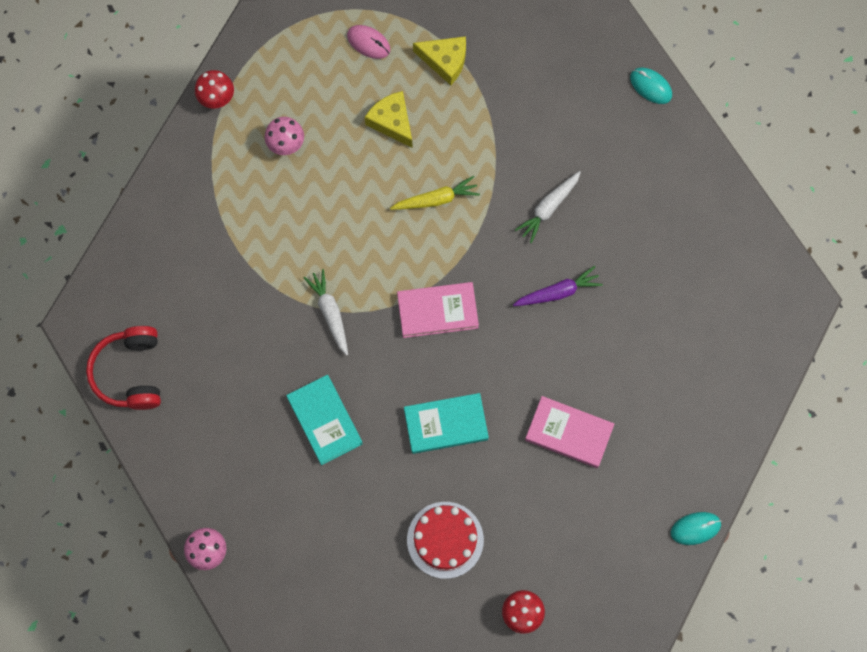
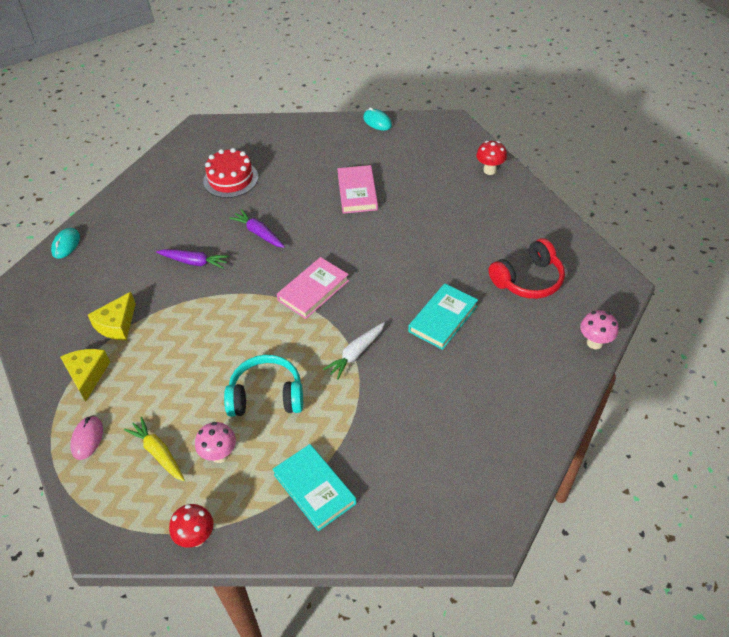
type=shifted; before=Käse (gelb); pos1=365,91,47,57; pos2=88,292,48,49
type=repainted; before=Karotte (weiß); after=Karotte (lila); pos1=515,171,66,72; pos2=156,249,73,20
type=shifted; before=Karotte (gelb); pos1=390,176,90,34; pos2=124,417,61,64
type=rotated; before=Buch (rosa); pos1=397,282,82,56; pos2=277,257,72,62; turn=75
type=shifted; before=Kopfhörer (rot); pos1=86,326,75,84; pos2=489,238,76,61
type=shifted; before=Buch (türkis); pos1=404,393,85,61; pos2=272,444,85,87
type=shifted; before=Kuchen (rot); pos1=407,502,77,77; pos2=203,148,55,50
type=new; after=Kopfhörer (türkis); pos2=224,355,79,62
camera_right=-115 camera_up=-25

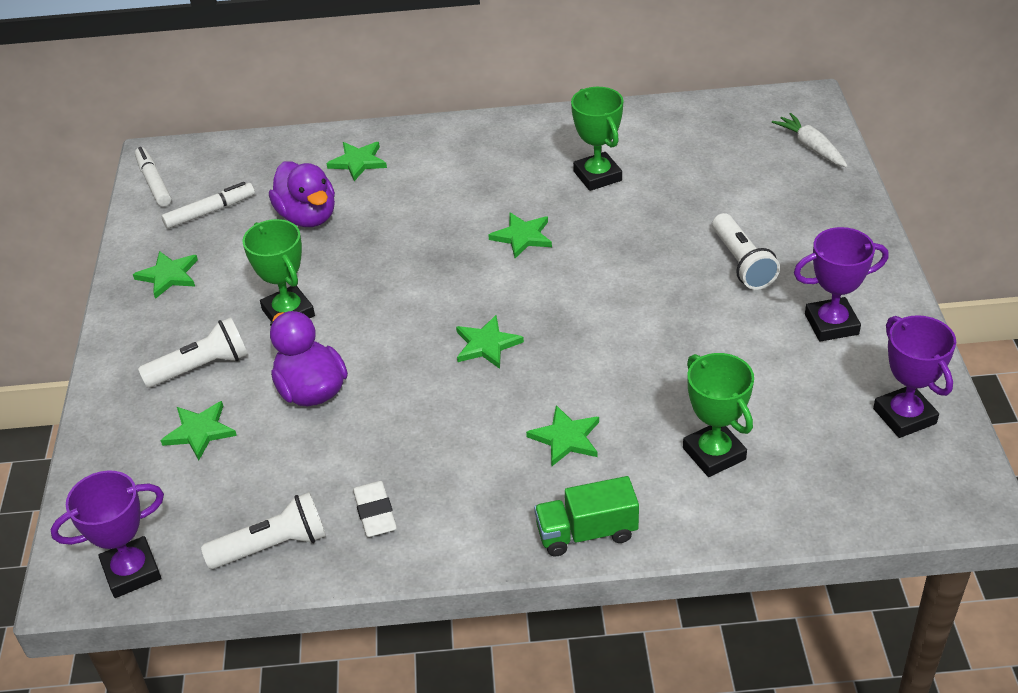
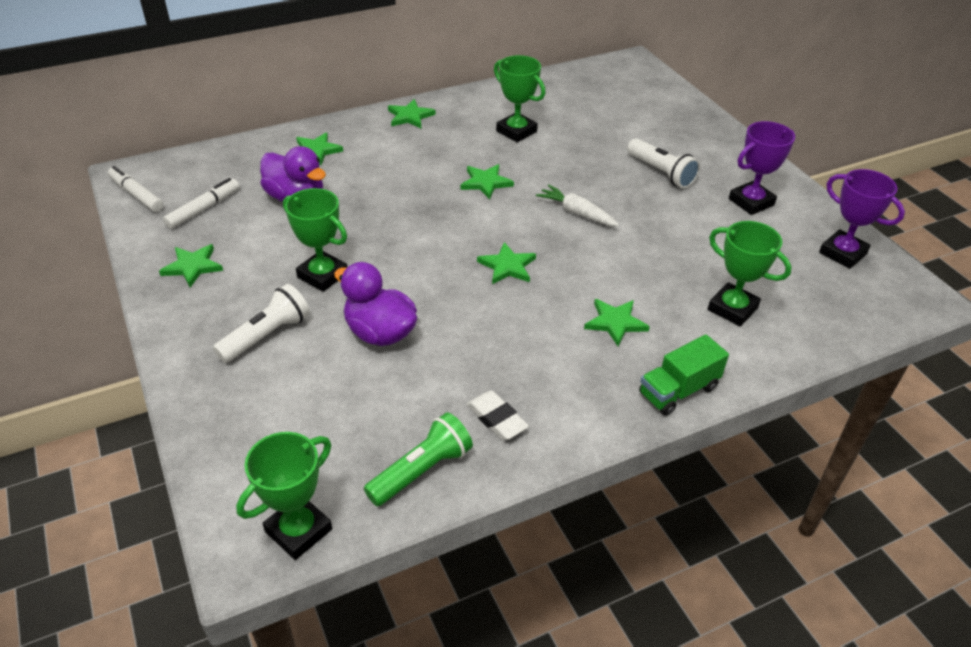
type=shifted; before=Karotte (weiß); pos1=772,113,76,54; pos2=536,184,83,42
type=shifted; before=Stern (grün); pos1=160,401,77,59; pos2=388,99,48,29
type=repainted; before=Pokal (lila); after=Pokal (grün); pos1=50,471,114,127; pos2=236,432,96,128
type=repainted; before=Taschenlampe (weiß); after=Taschenlampe (grün); pos1=201,492,125,77; pos2=364,412,109,94
camera_right=-25 camera_up=0

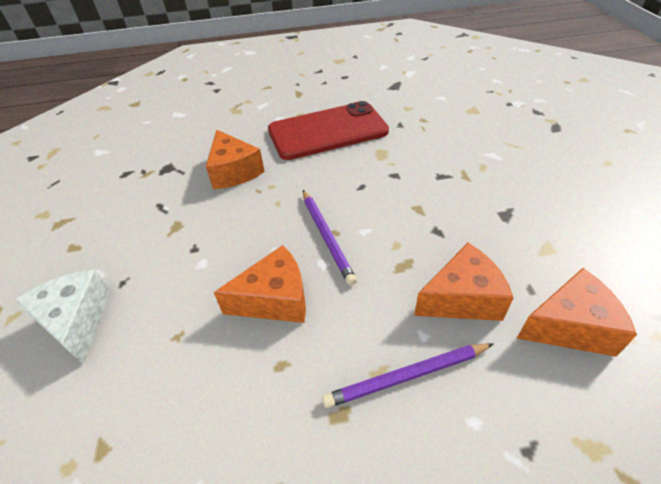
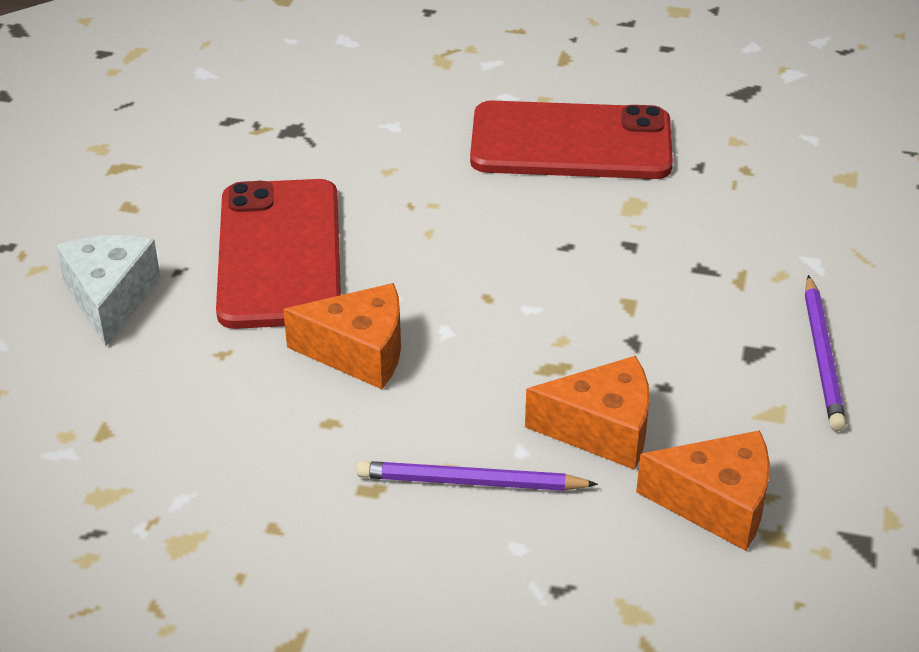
type=gone; before=Käse (orange); pos1=206,130,59,59
type=shifted; before=Bleistift (lila); pos1=303,190,54,96; pos2=805,275,41,156
type=new; after=Handy (rot); pos2=216,179,125,150
camera_right=20 camera_up=-5

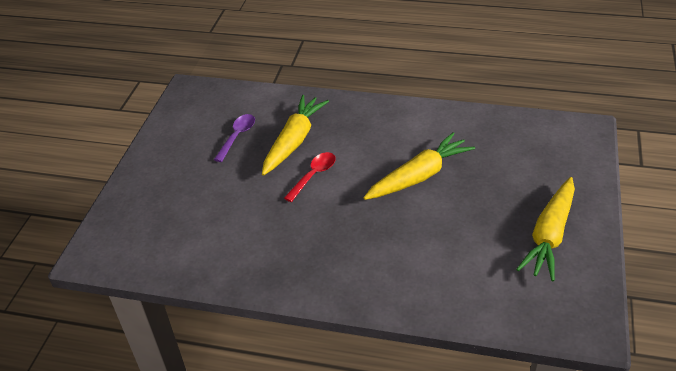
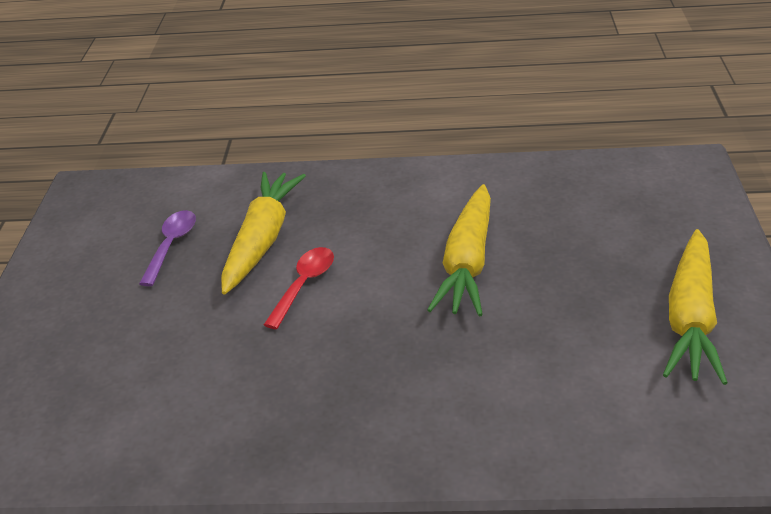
type=rotated; before=Karotte (gelb); pos1=364,132,111,68; pos2=427,184,64,132; turn=150
camera_right=-10 camera_up=-5

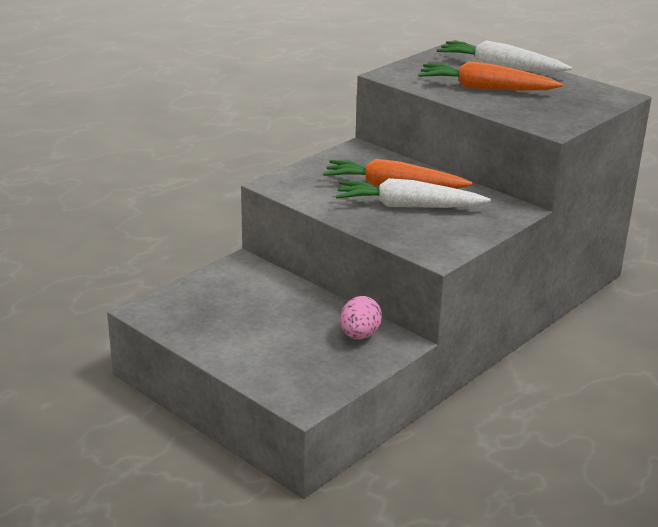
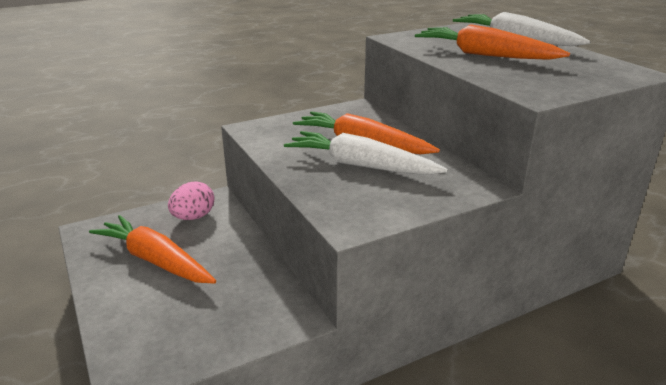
type=shifted; before=Ei (rosa); pos1=340,296,42,43; pos2=168,181,46,39
type=new; after=Karotte (orange); pos2=89,215,127,69
camera_right=20 camera_up=0

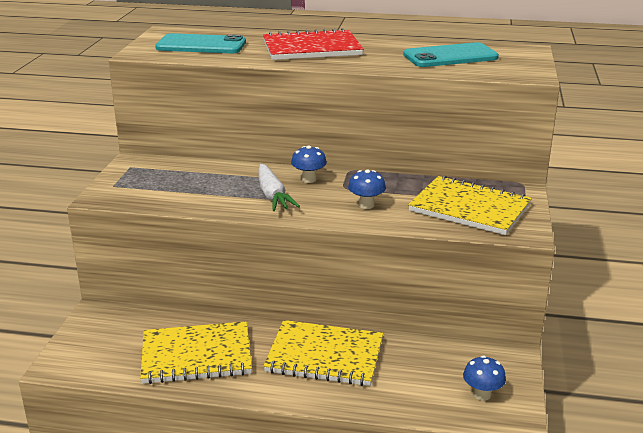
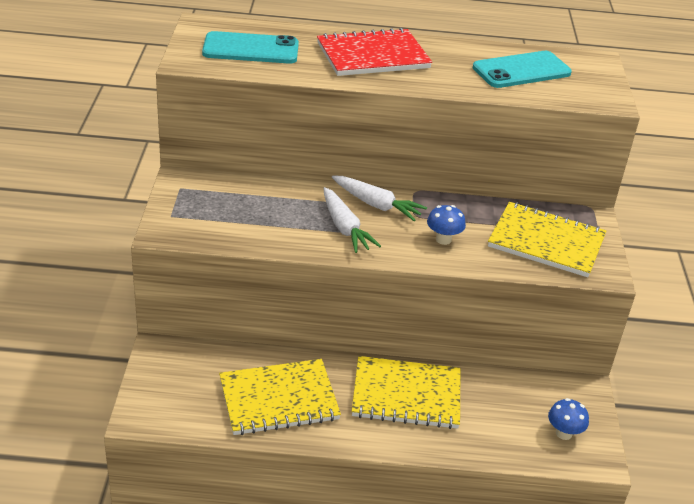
type=swapped; before=Pilz (blau); after=Karotte (weiß); pos1=291,145,36,38; pos2=332,176,95,45
camera_right=-10 camera_up=10

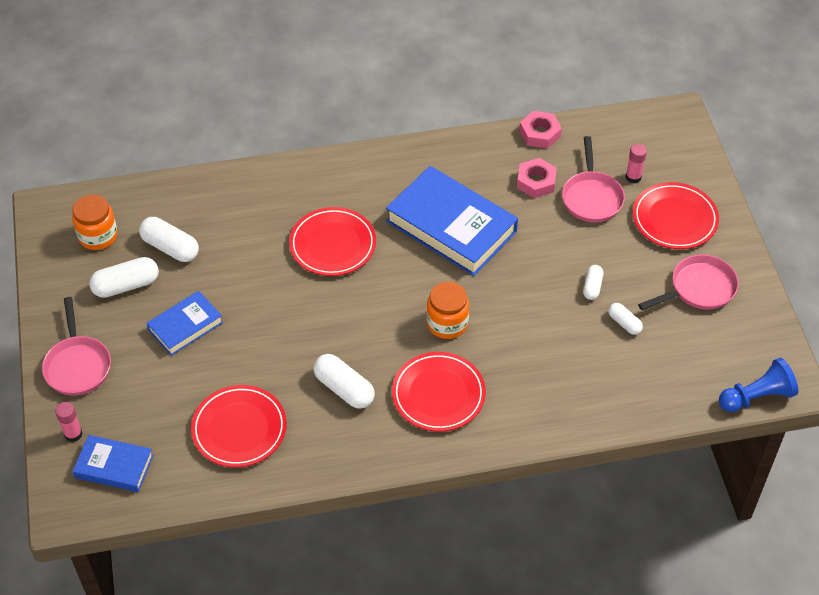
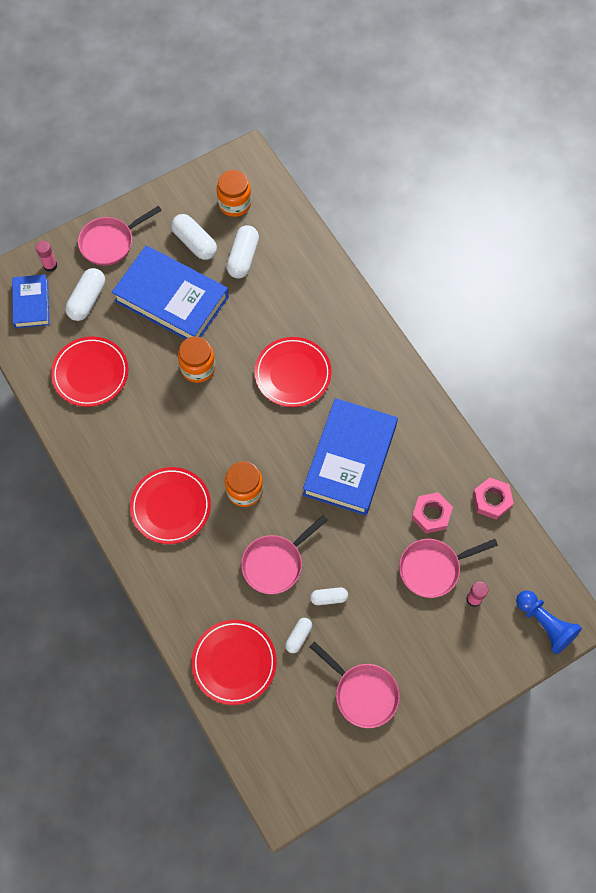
type=shifted; before=Teller (rot); pos1=633,182,86,67; pos2=191,620,86,85
type=scaled; before=Buch (blau); pos1=147,291,76,65; pos2=112,246,117,94; scale=1.85
type=shifted; before=Kapsel (weiß); pos1=314,354,61,55; pos2=65,268,40,53
type=shifted; before=Bauer (blau); pos1=719,358,79,54; pos2=516,590,66,64
type=new; after=Einmachglas (orange); pos2=178,336,38,47
type=new; after=Pfanne (rosa); pos2=241,515,87,79
camera_right=70 camera_up=15

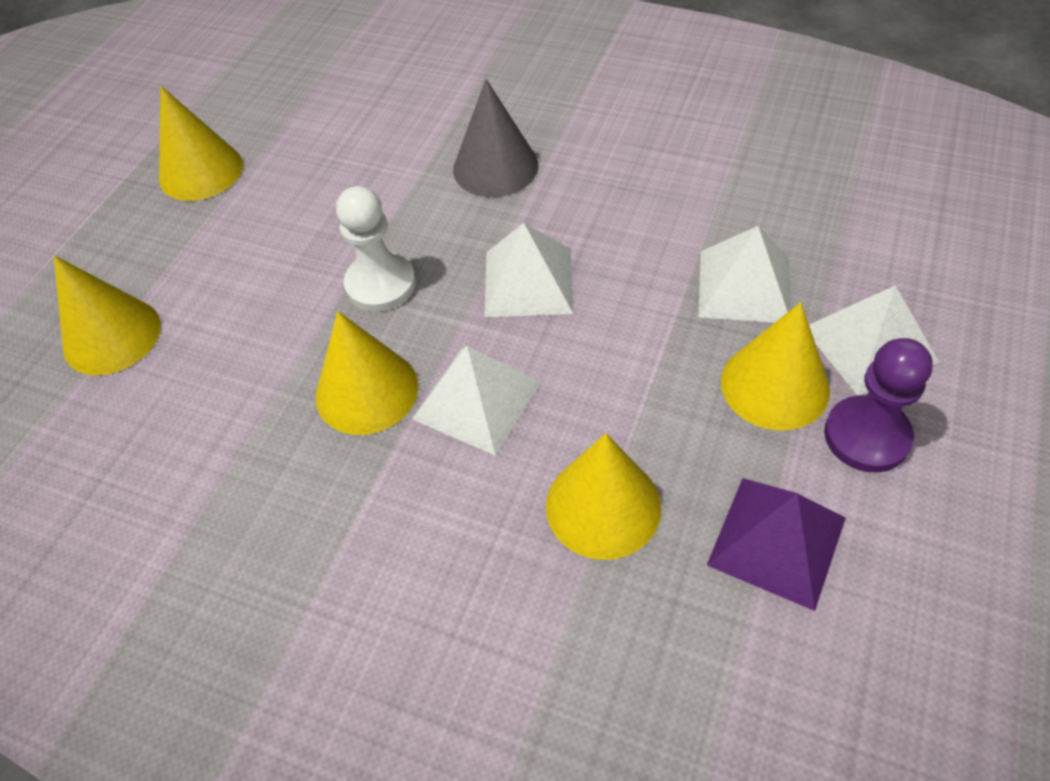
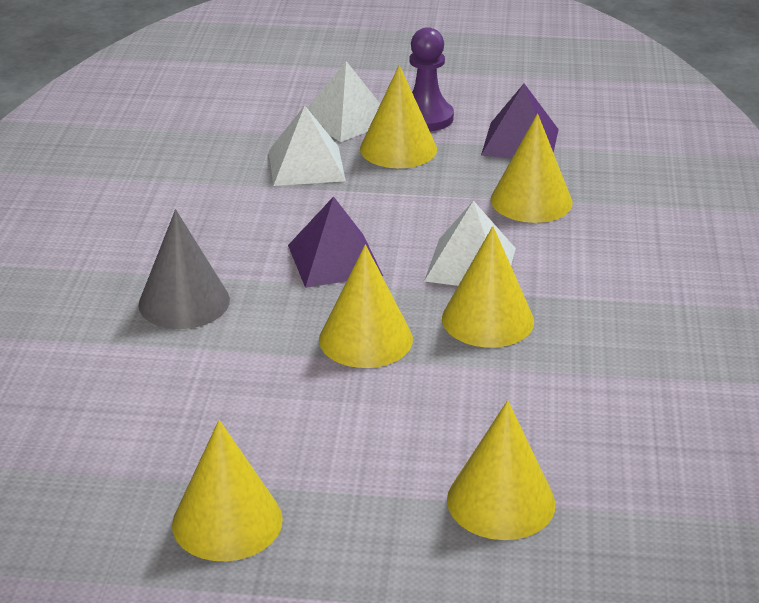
type=swapped; before=Bauer (weiß); after=Kegel (gelb); pos1=336,186,80,126; pos2=319,244,94,124
type=repainted; before=Pyramide (weiß); after=Pyramide (lila); pos1=484,223,89,94; pos2=288,196,95,92
camera_right=-110 camera_up=-20

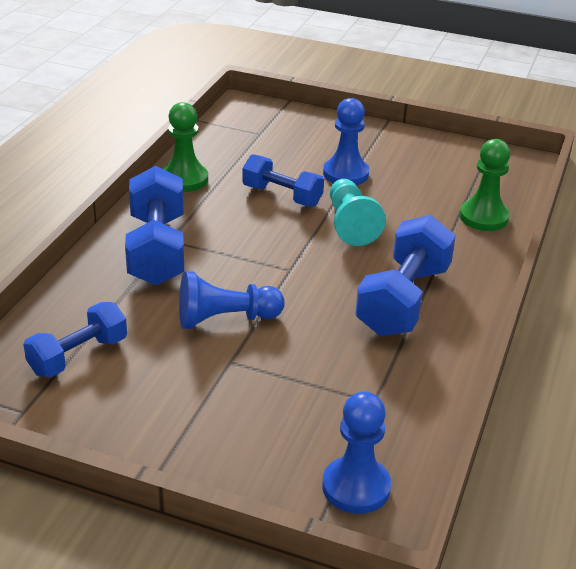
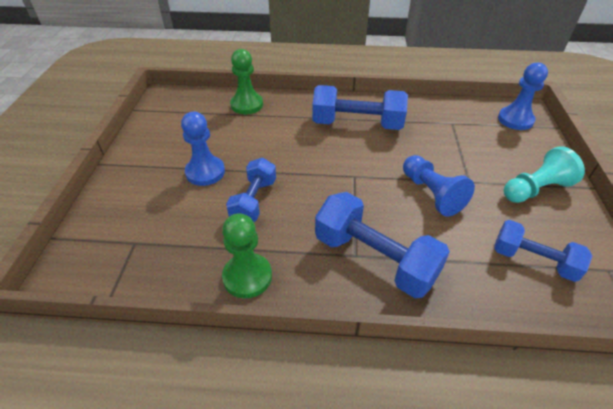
type=rotated; before=Hantel (blau); pos1=125,166,59,120; pos2=315,192,135,106; turn=60
type=shifted; before=Bauer (türkis); pos1=330,179,56,67; pos2=504,146,81,57
camera_right=-105 camera_up=10

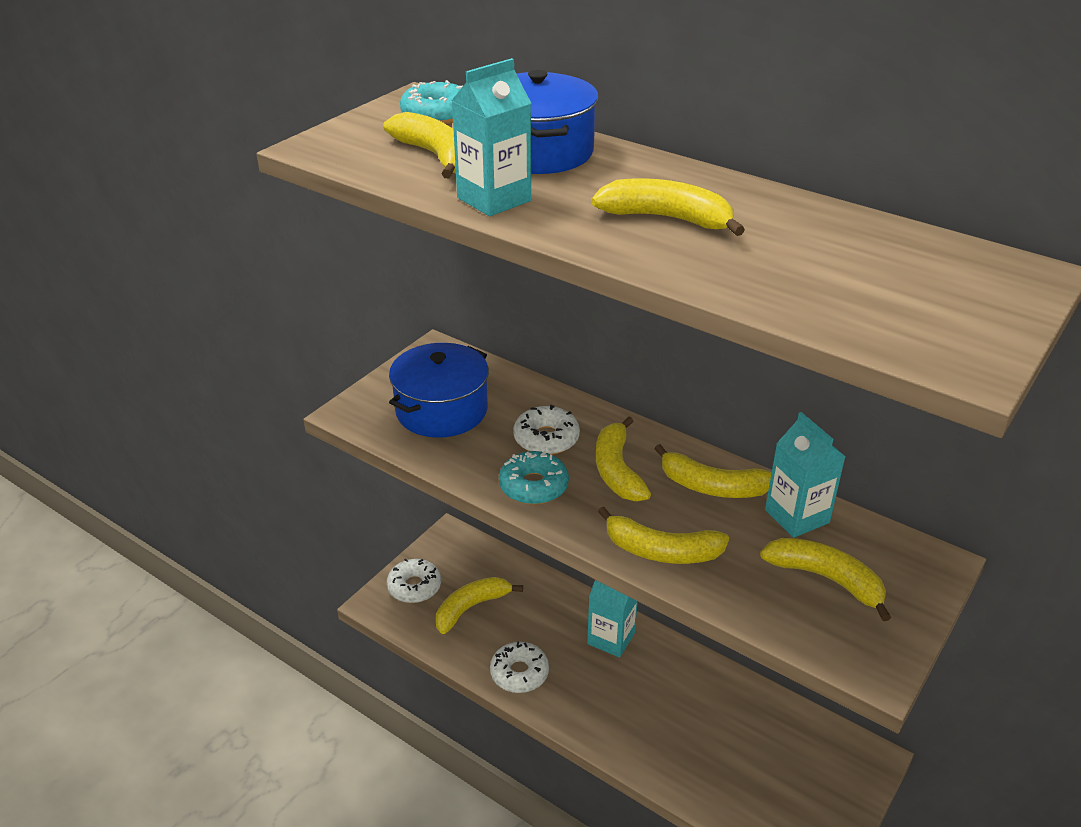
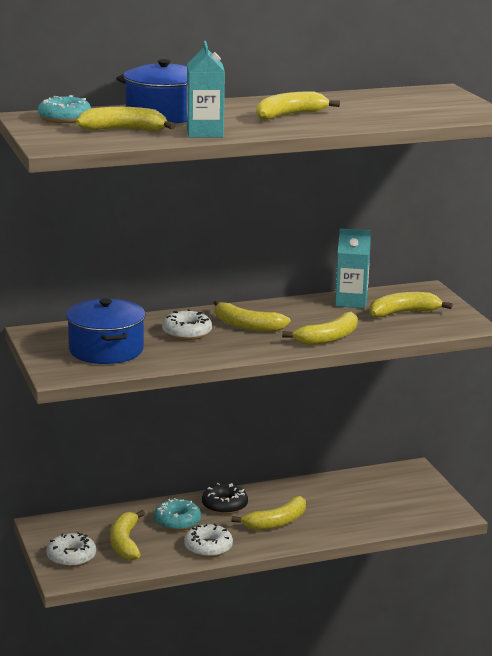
type=shifted; before=Banane (gelb); pos1=654,444,118,54; pos2=231,496,75,34
type=shifted; before=Donut (türkis); pos1=499,451,70,54; pos2=154,498,47,33
type=swapped; before=Getränkekarton (türkis); after=Donut (schwarz); pos1=587,580,51,78; pos2=202,483,46,31
camera_right=-55 camera_up=-15

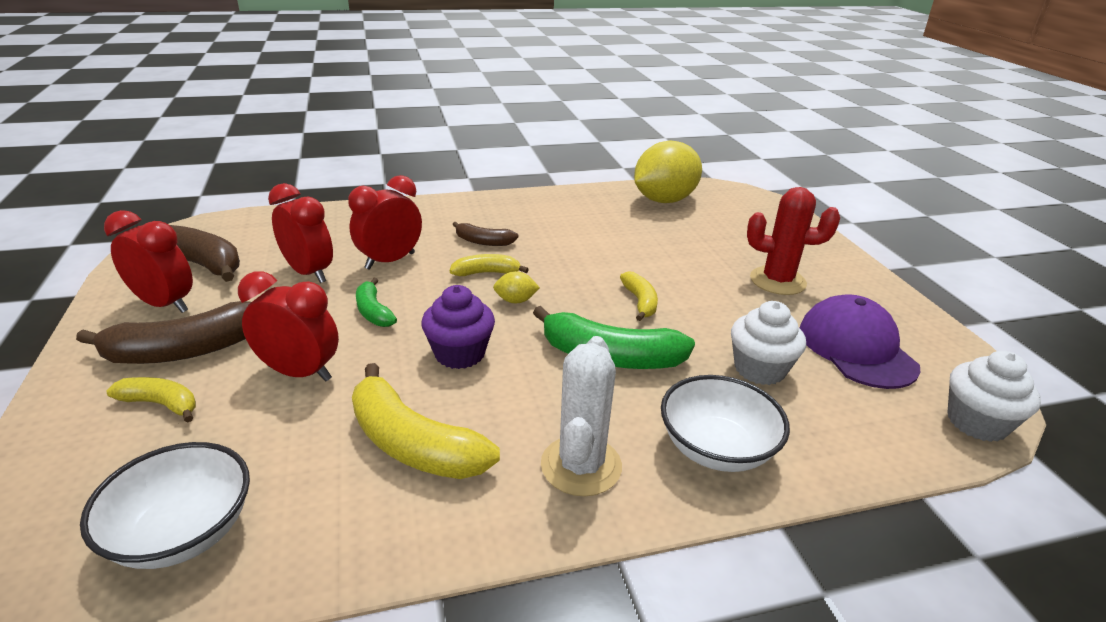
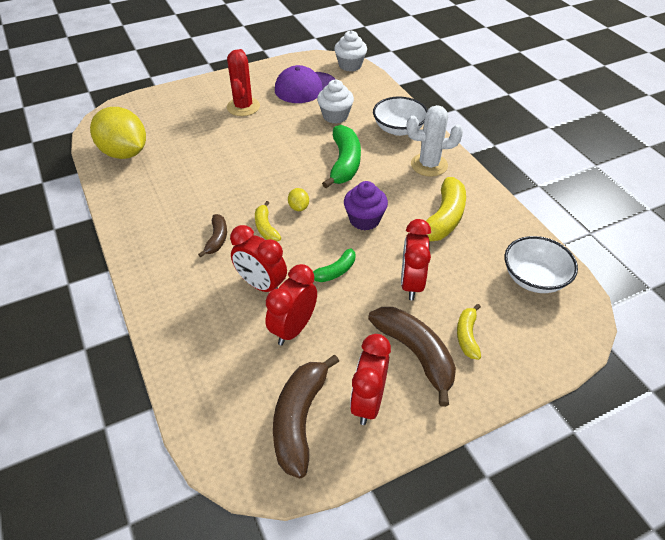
type=gone; before=Banane (gelb); pos1=620,271,38,50
camera_right=-100 camera_up=15

